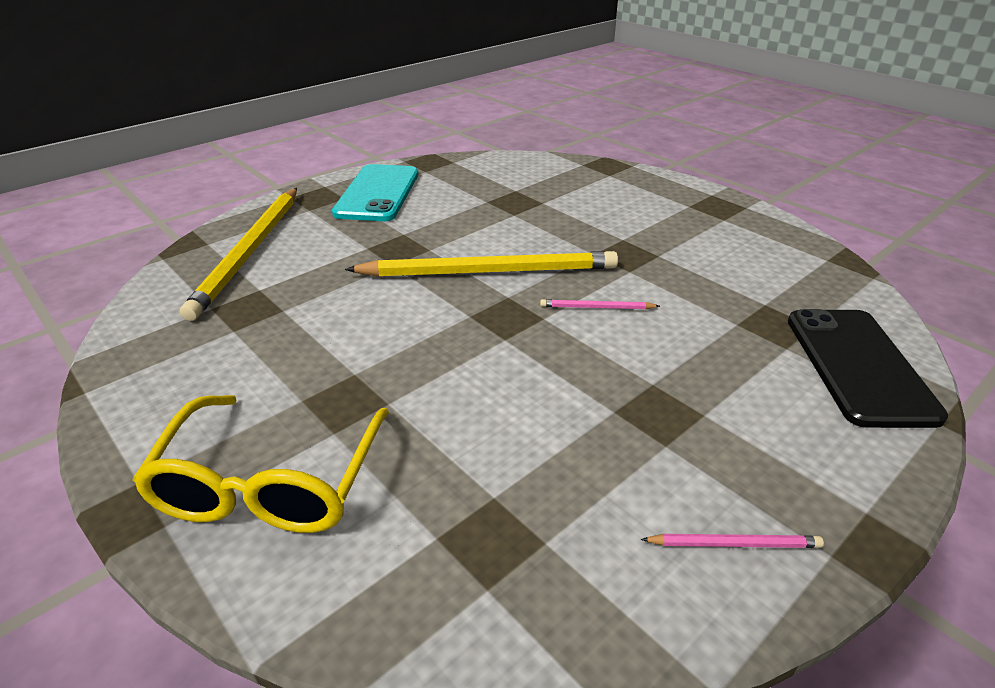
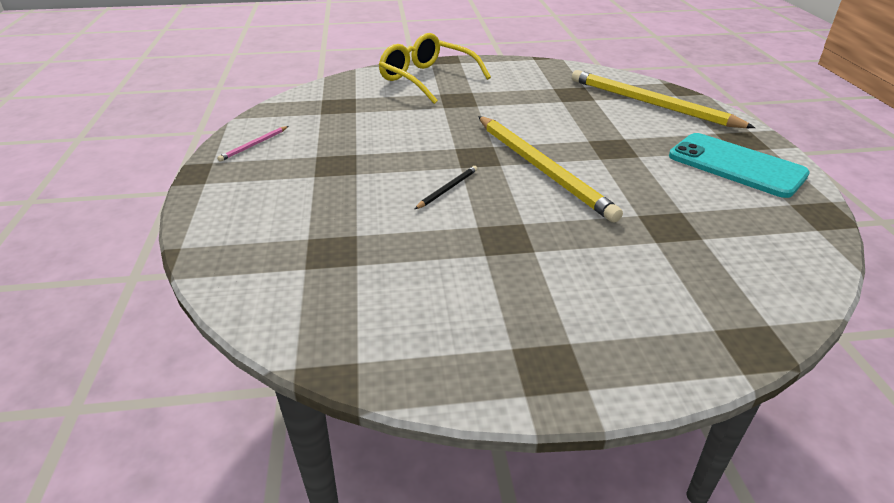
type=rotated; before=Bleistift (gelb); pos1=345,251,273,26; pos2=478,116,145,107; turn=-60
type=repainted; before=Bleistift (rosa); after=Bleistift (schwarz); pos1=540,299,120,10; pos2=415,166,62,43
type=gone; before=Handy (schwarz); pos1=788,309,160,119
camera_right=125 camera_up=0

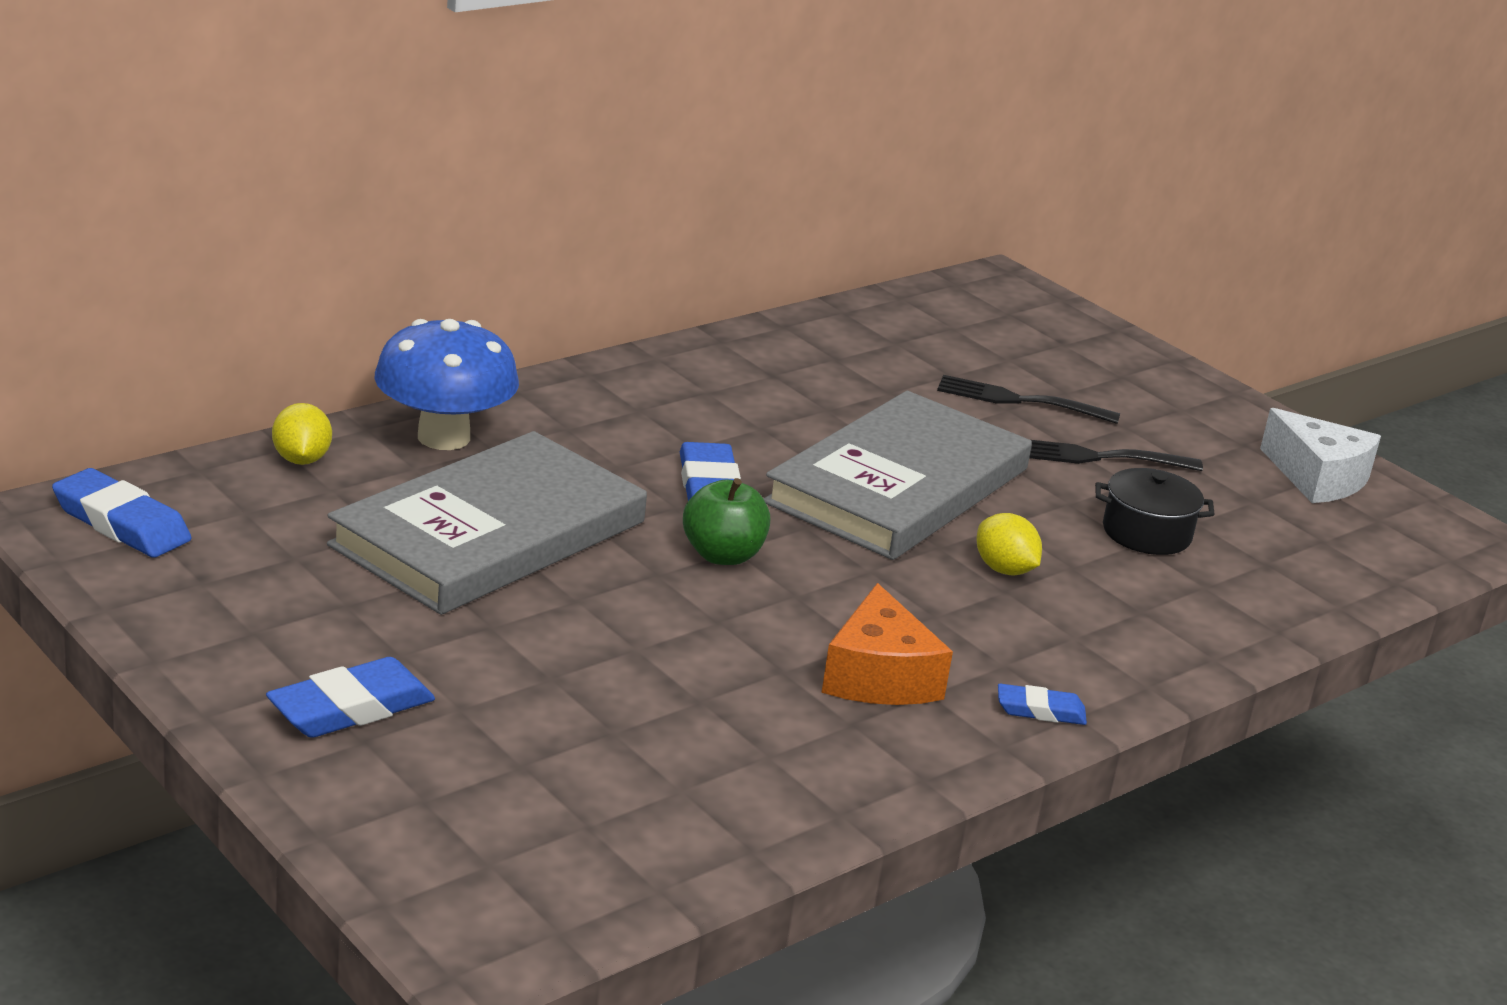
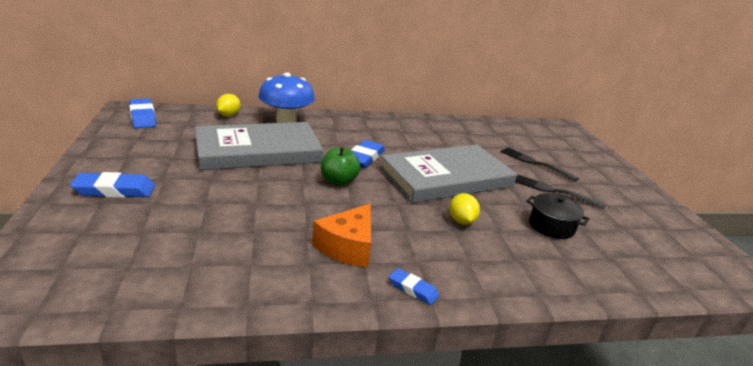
type=gone; before=Käse (weiß); pos1=1260,408,121,95
camera_right=30 camera_up=0

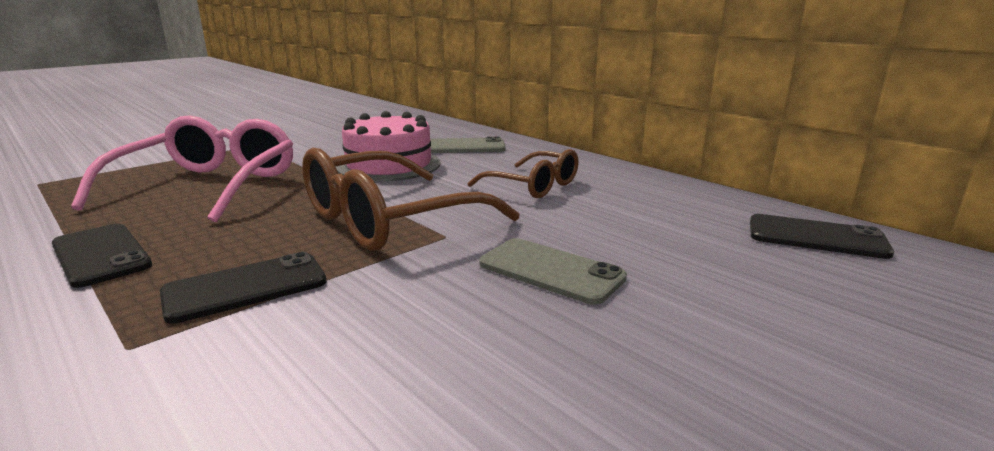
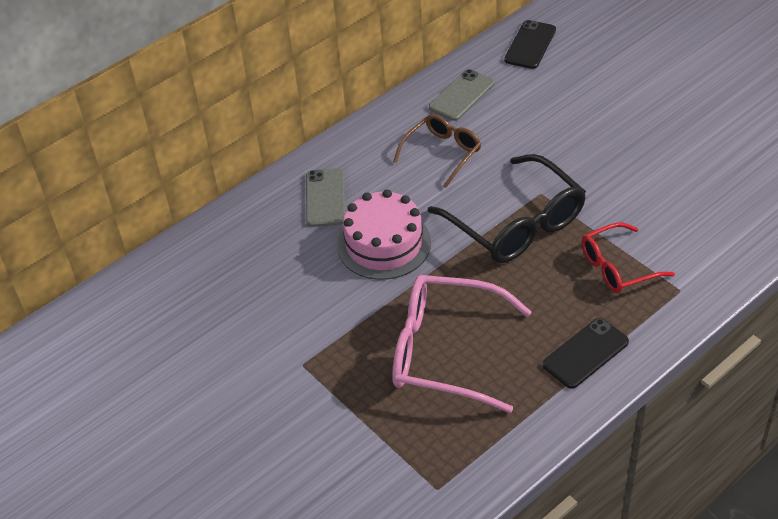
type=repainted; before=Brille (braun); after=Brille (schwarz); pos1=302,148,217,103; pos2=428,154,158,109
type=shifted; before=Handy (grau); pos1=479,238,148,67; pos2=429,69,66,52
type=swapped; before=Handy (schwarz); after=Brille (rot); pos1=160,252,167,72; pos2=582,223,93,70
camera_right=-85 camera_up=25

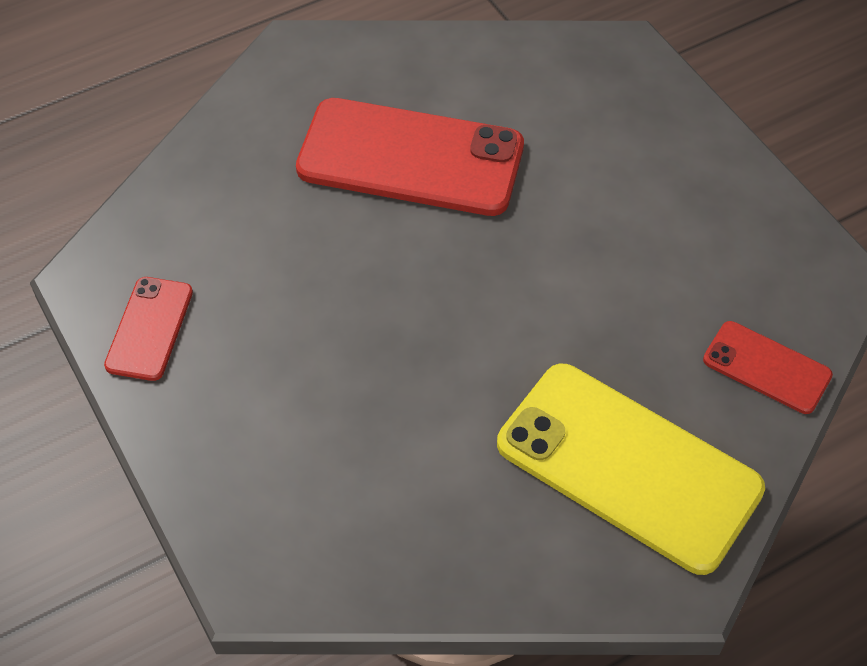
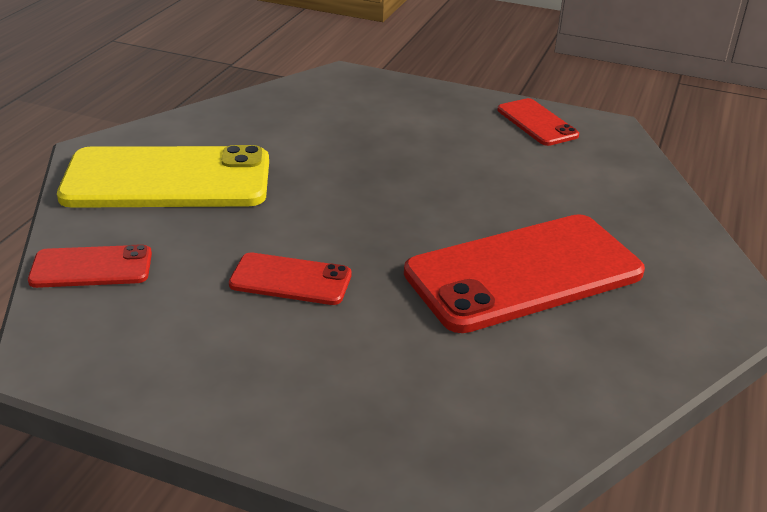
type=new; after=Handy (rot); pos2=229,252,123,53
camera_right=140 camera_up=-20

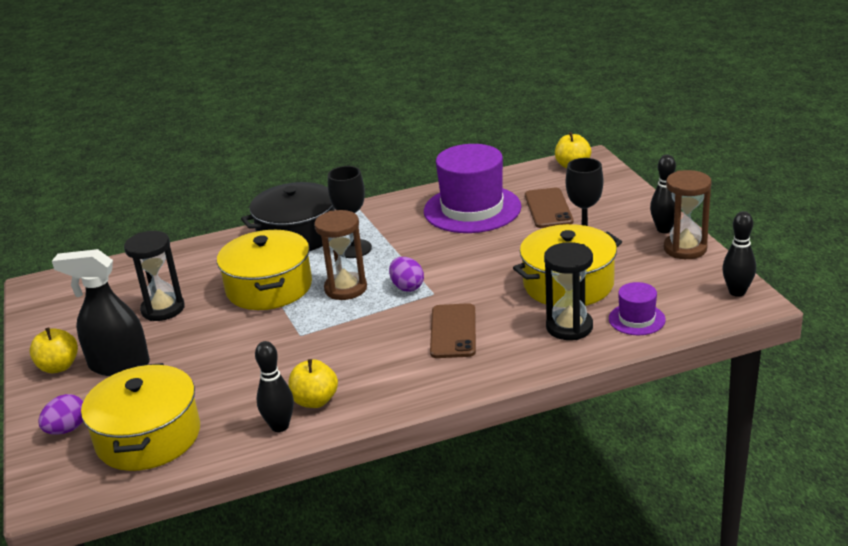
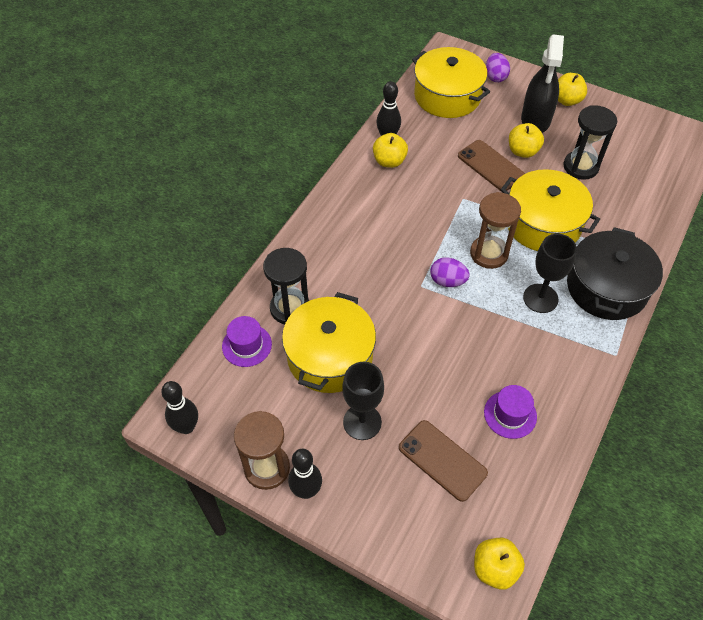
type=scaled; before=Hut (lila); pos1=424,144,97,89; pos2=484,385,53,54; scale=0.47
type=rotated; before=Sprühflasche (schwarz); pos1=52,249,98,127; pos2=521,35,43,98; turn=135
type=shifted; before=Handy (braun); pos1=430,303,46,55; pos2=458,140,67,51
type=new; after=Apfel (gelb); pos2=509,123,35,35
camera_right=135 camera_up=25

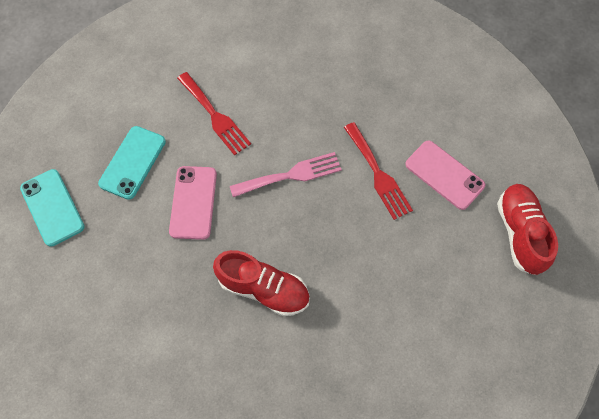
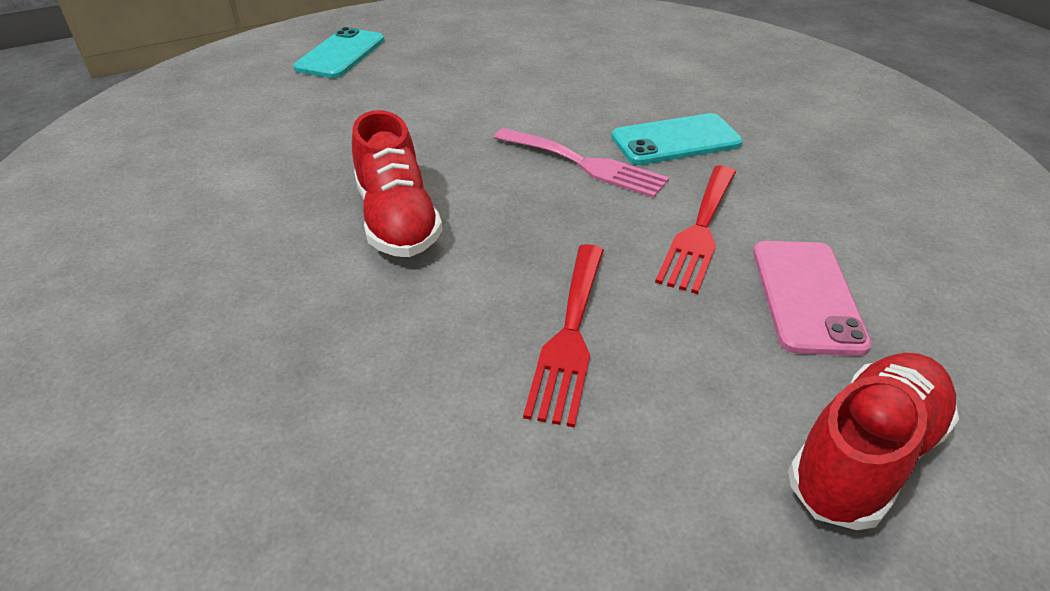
type=shifted; before=Gabel (rot); pos1=177,72,74,83; pos2=523,244,81,184
type=shifted; before=Handy (türkis); pos1=98,126,68,74; pos2=611,113,132,52
type=gone; before=Handy (rosa); pos1=169,166,48,74
camera_right=50 camera_up=-25

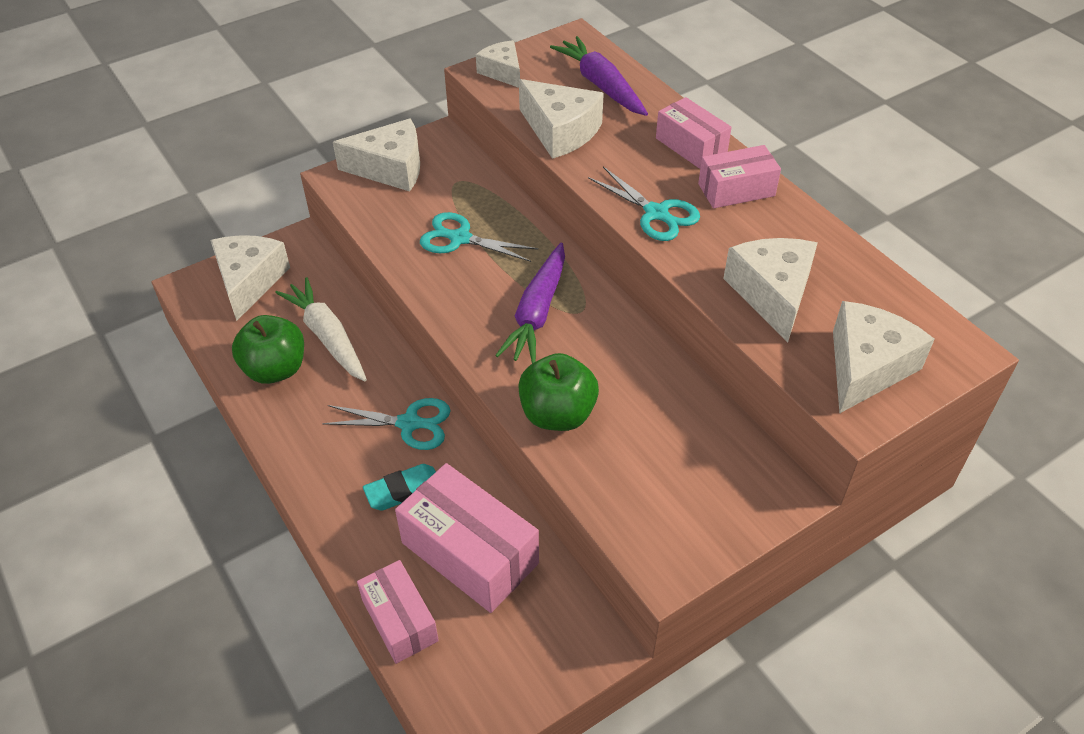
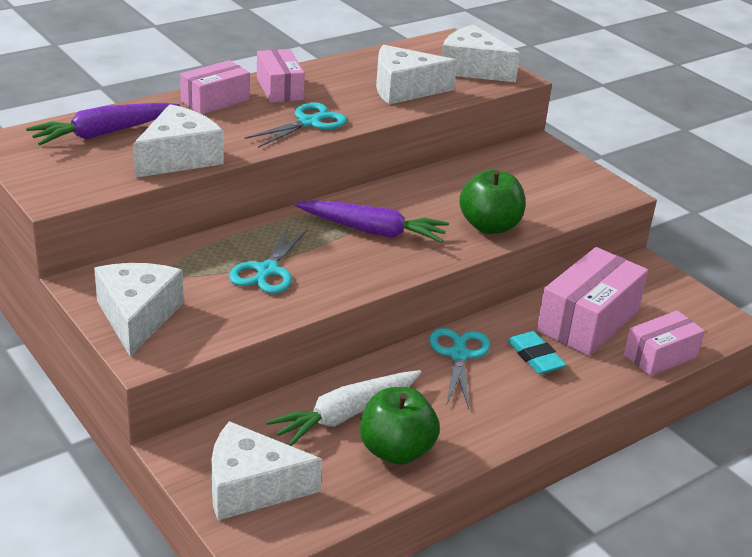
type=gone; before=Käse (weiß); pos1=476,40,44,48
camera_right=-95 camera_up=-15

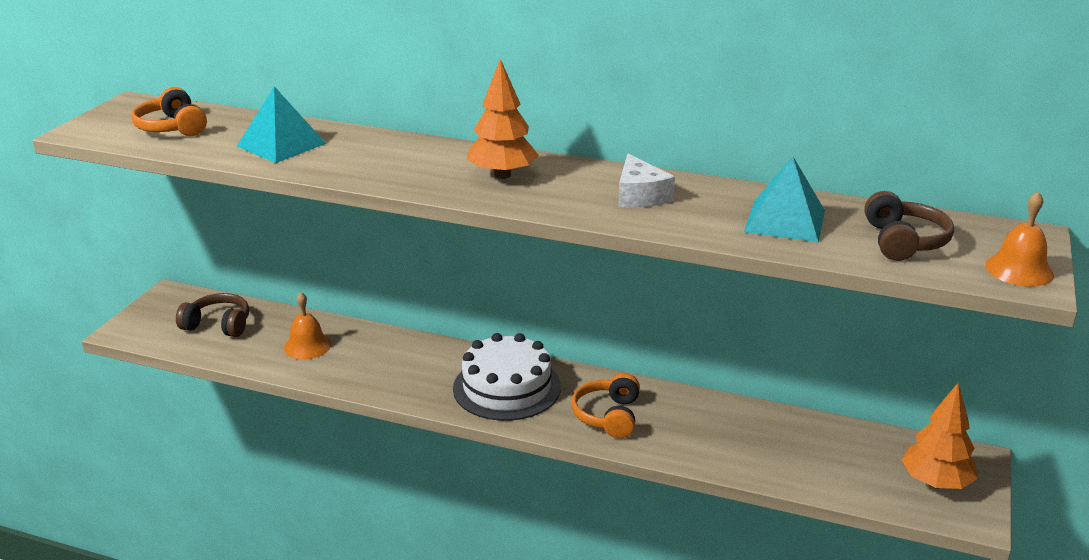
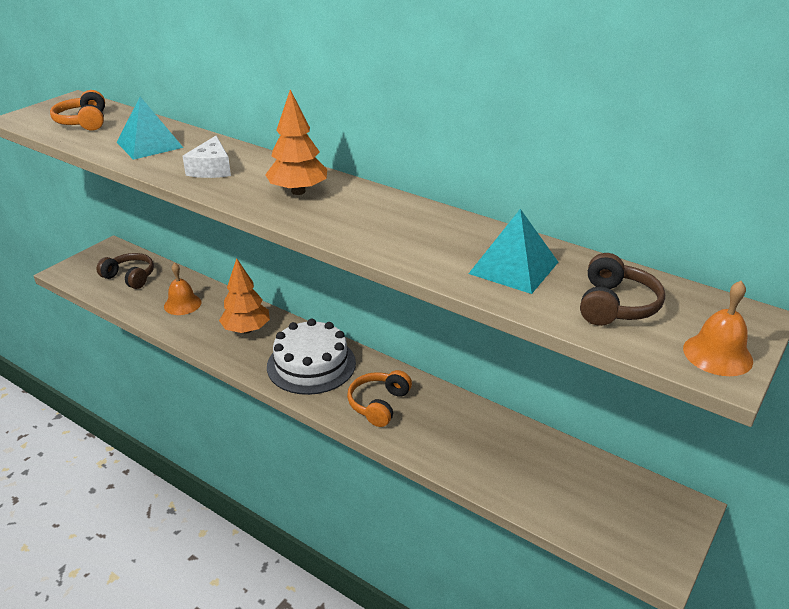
type=shifted; before=Käse (weiß); pos1=618,154,57,54; pos2=182,136,49,42
type=shifted; before=Baum (orange); pos1=902,382,76,107; pos2=219,258,51,76
camera_right=15 camera_up=5

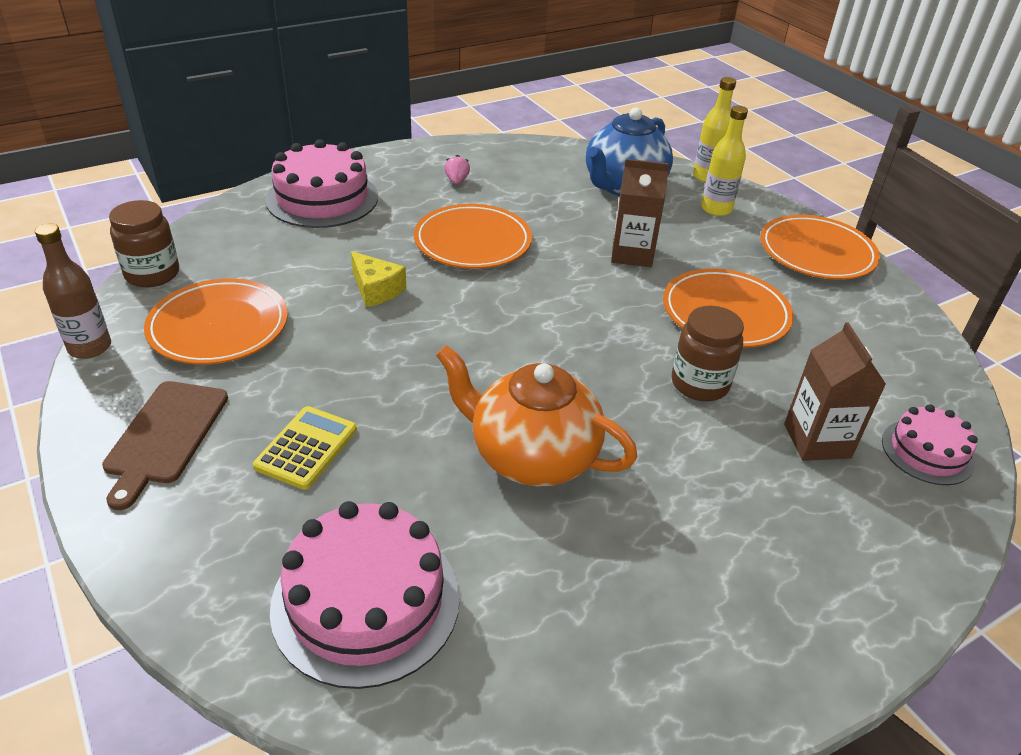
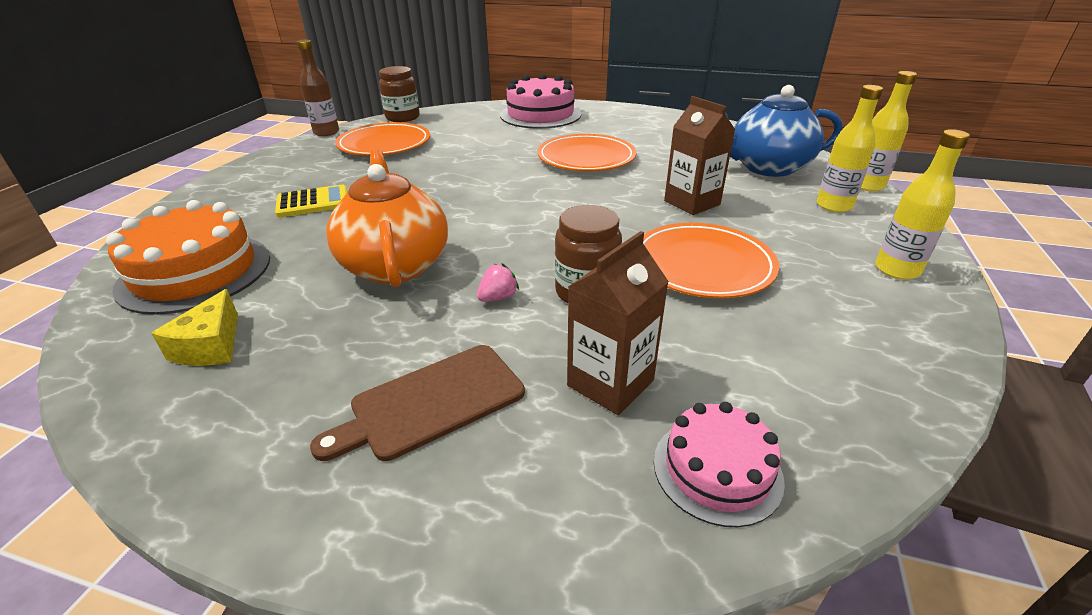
type=shifted; before=Erdbeere (rosa); pos1=444,155,26,29; pos2=477,263,42,39
type=swapped; before=Teller (orange); after=Flasche (gelb); pos1=760,215,120,65; pos2=875,129,95,151
type=shifted; before=Käse (gelb); pos1=351,251,55,56; pos2=151,289,87,77
type=shifted; before=Schneidebrett (braun); pos1=102,381,126,129; pos2=310,345,215,116
type=repainted; before=Kuchen (rosa); after=Kuchen (orange); pos1=270,501,190,188; pos2=106,200,164,115
camera_right=50 camera_up=-5

